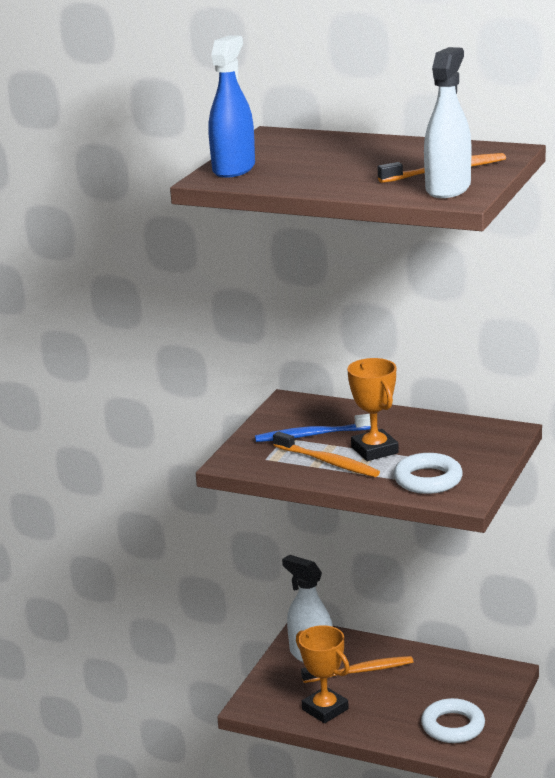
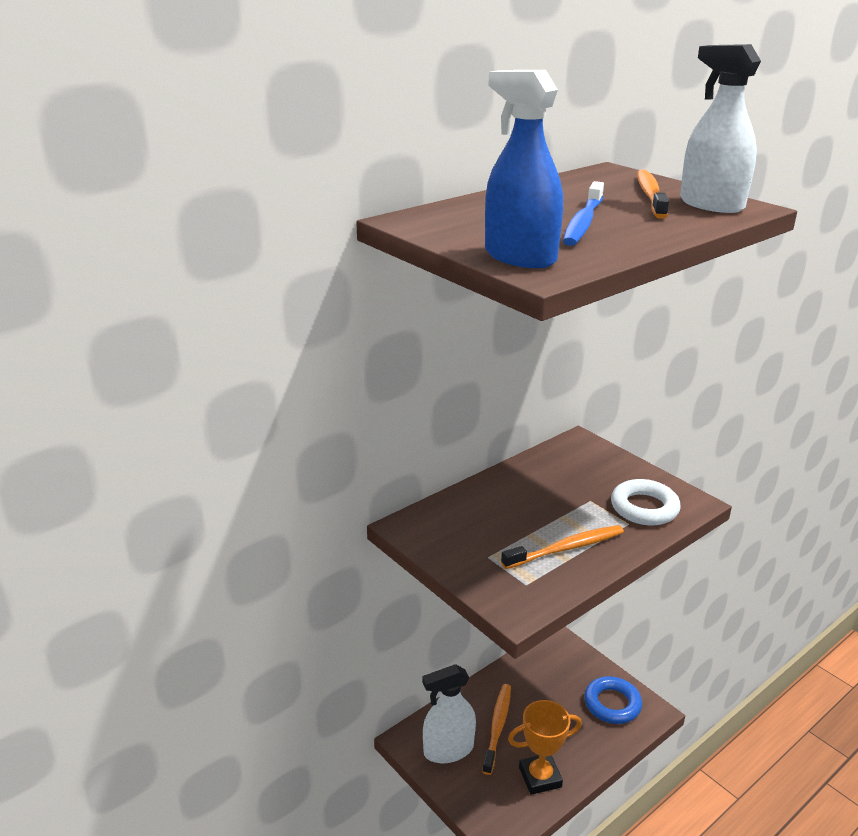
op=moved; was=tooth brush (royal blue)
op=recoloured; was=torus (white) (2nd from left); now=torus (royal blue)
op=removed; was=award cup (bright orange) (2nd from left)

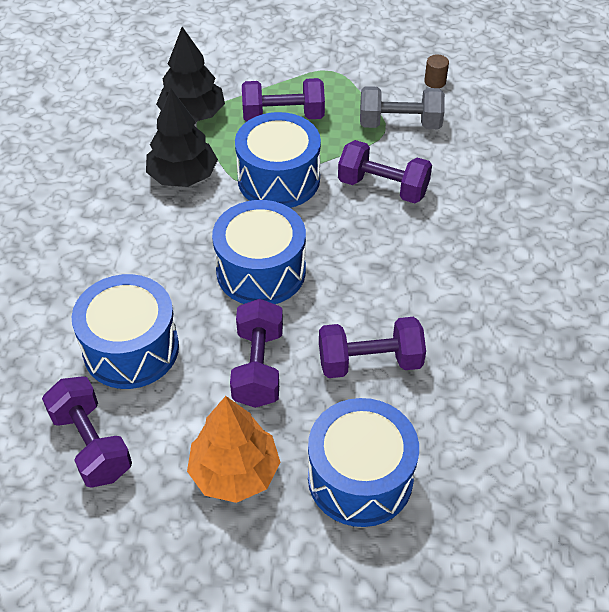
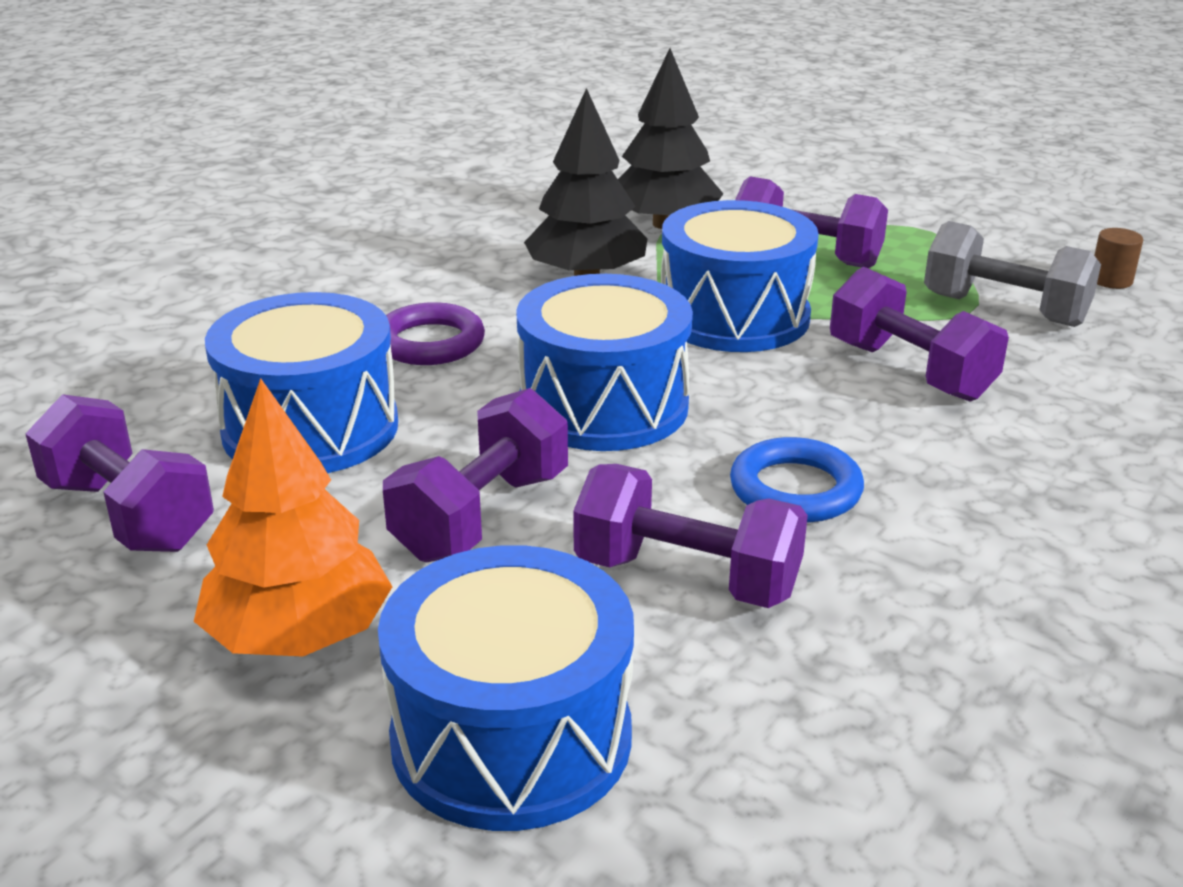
op=turned; was=free weight (purple) (1st from left); clockwise=-45
op=added; now=torus (purple)
op=added; now=torus (royal blue)

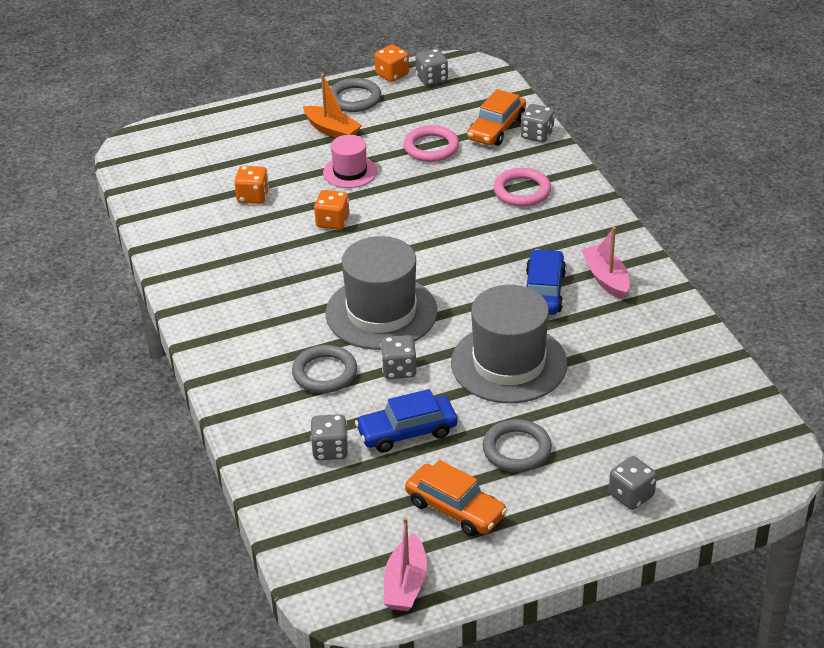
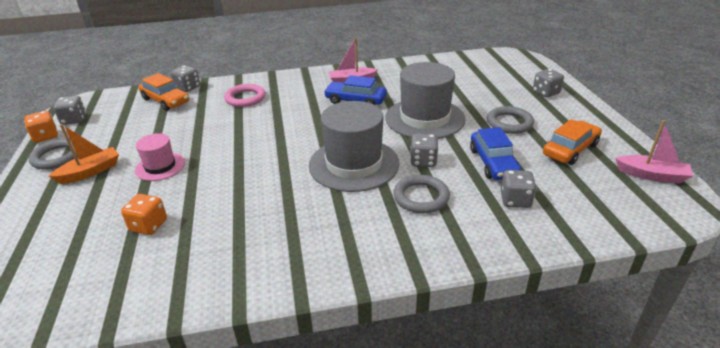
op=removed; was=die (bright orange) (2nd from left)
op=removed; was=torus (rose-pink) (1st from left)

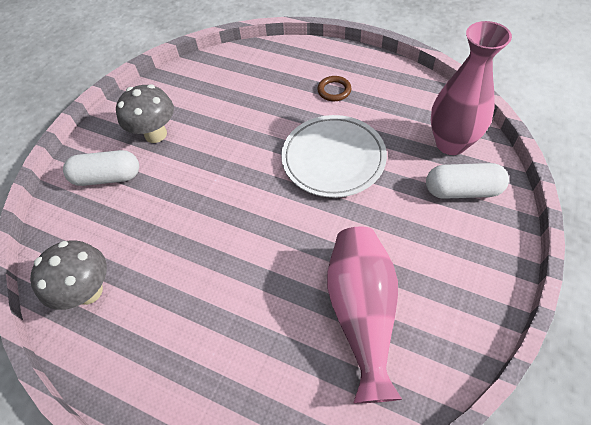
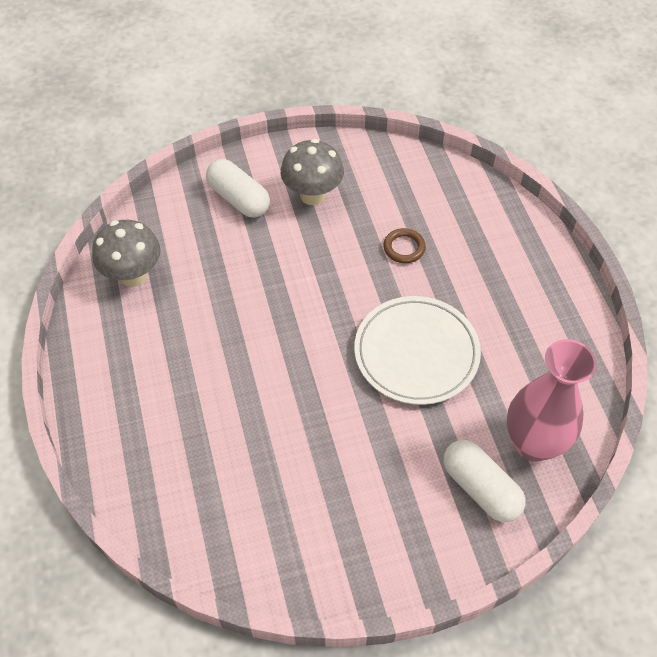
op=moved; was=torus (dark brown)
op=removed; was=vase (rose-pink) (1st from left)

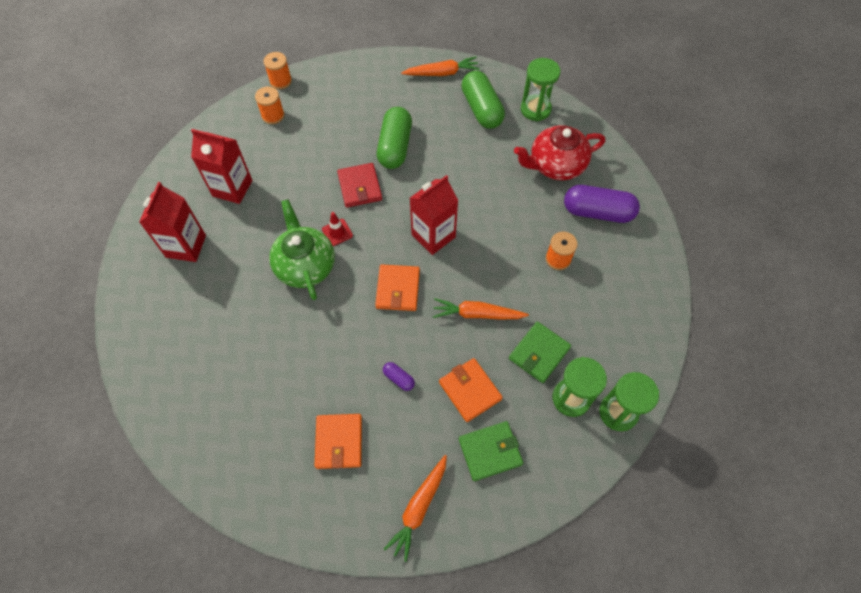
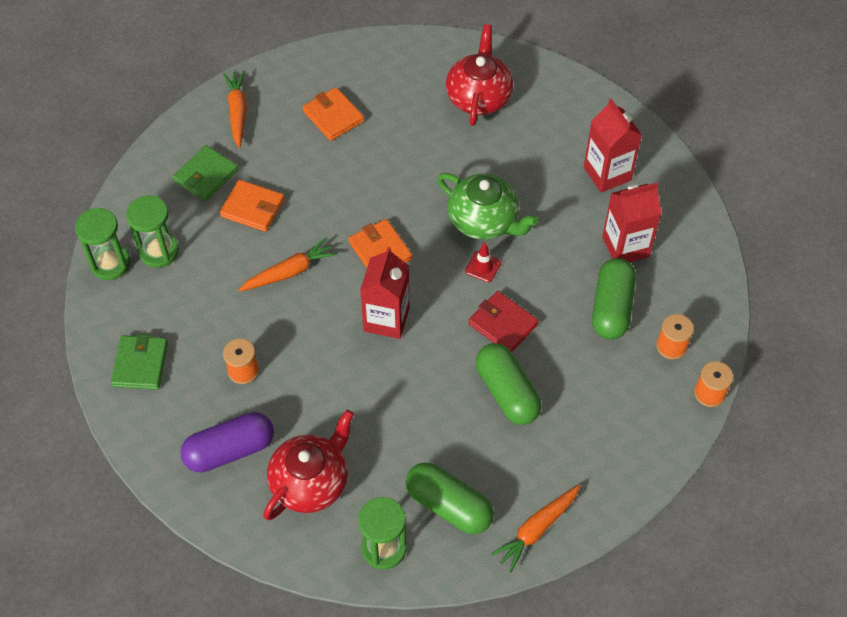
op=moved; was=card wallet (green) (2nd from left in the first image); now=card wallet (green) (1st from left)
op=added; now=tea pot (red) (2nd from left)
op=added; now=pill shape (green) (3rd from left)
op=removed; was=pill shape (purple) (1st from left)

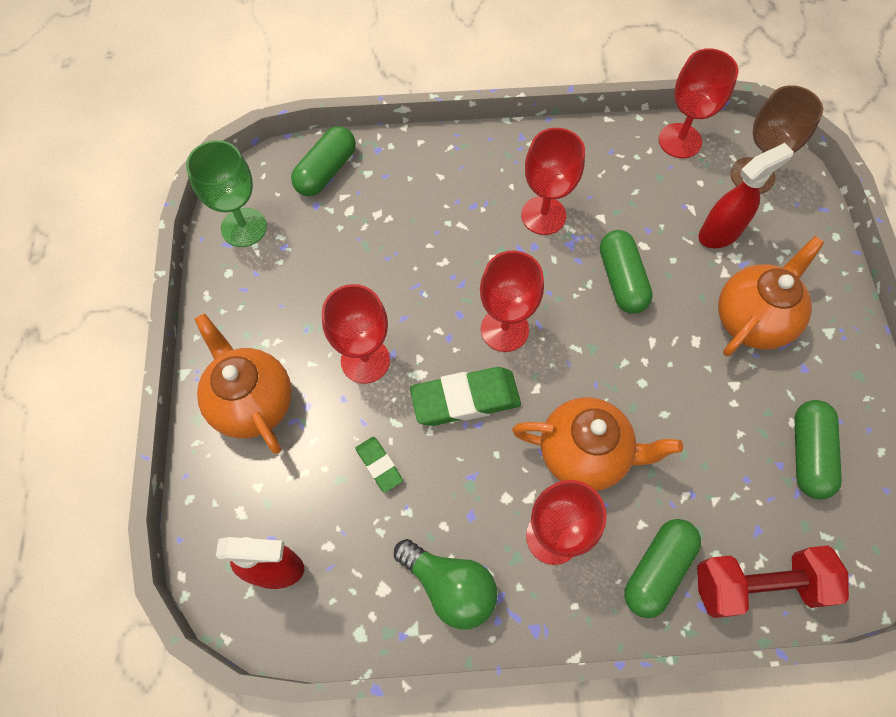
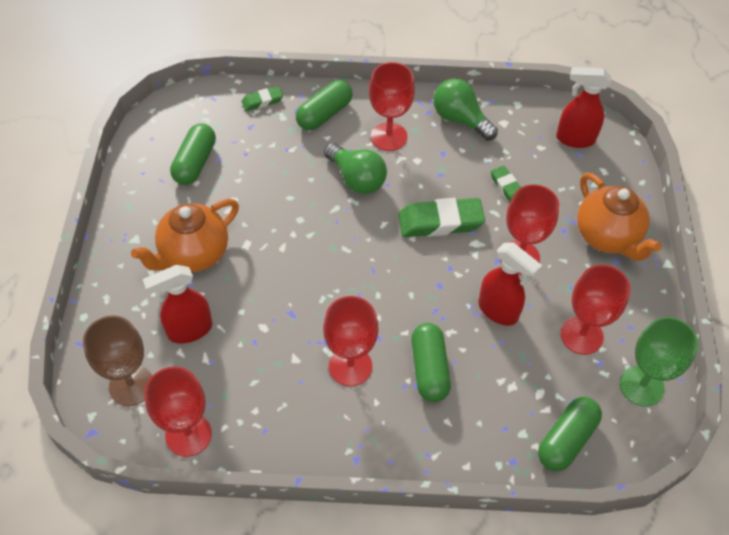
op=replaced; was=free weight (red); now=eraser (green) (1st from left)
op=replaced; was=tea pot (bright orange) (2nd from left); now=lightbulb (green) (1st from left)
op=moved; was=pill shape (green) (2nd from left in the first image); now=pill shape (green) (3rd from left)
op=added; now=spray bottle (red) (2nd from left)
op=moved; was=chalice (red) (2nd from left in the first image); now=chalice (red) (5th from left)

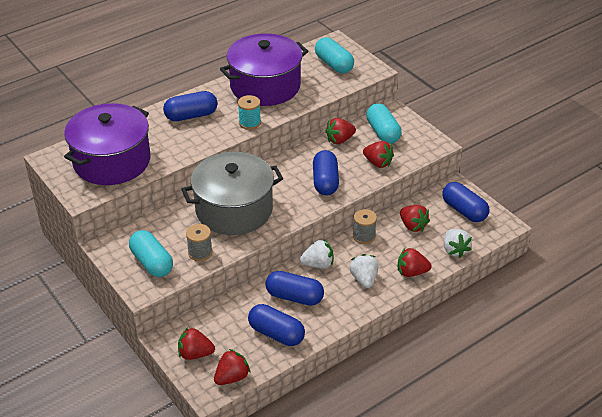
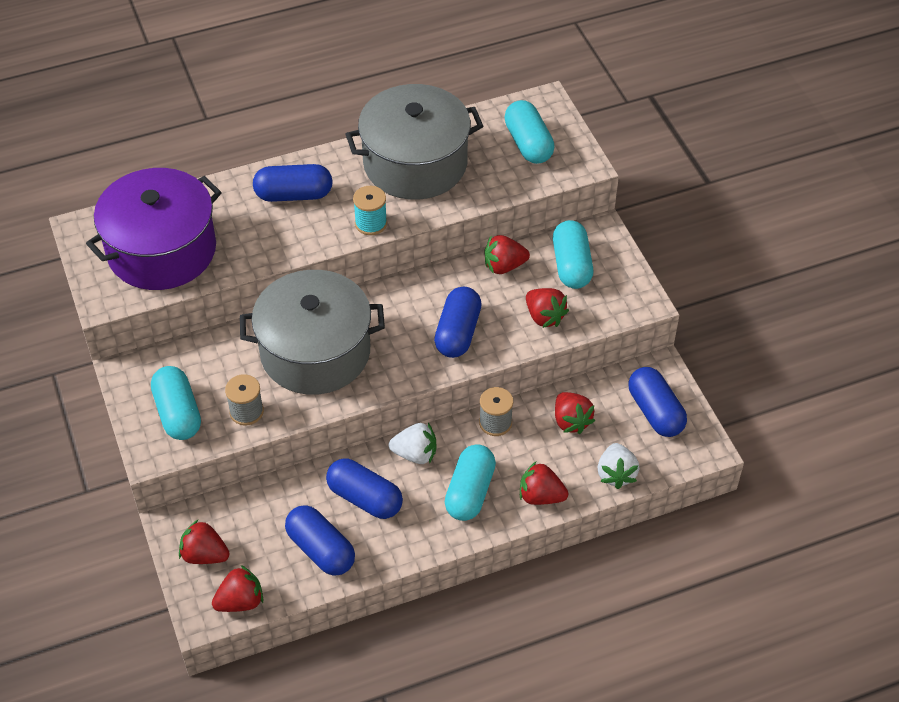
op=recoloured; was=stockpot (purple) (2nd from left); now=stockpot (grey) (2nd from left)
op=replaced; was=toy strawberry (white) (2nd from left); now=pill shape (aqua) (2nd from left)

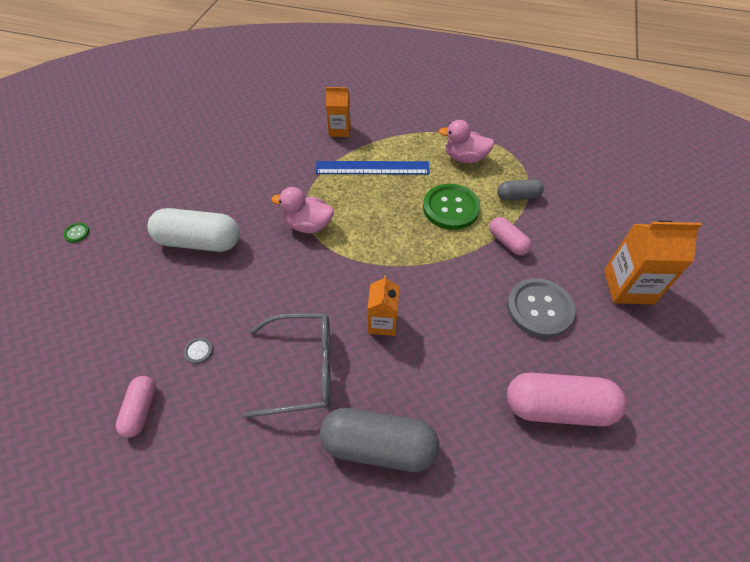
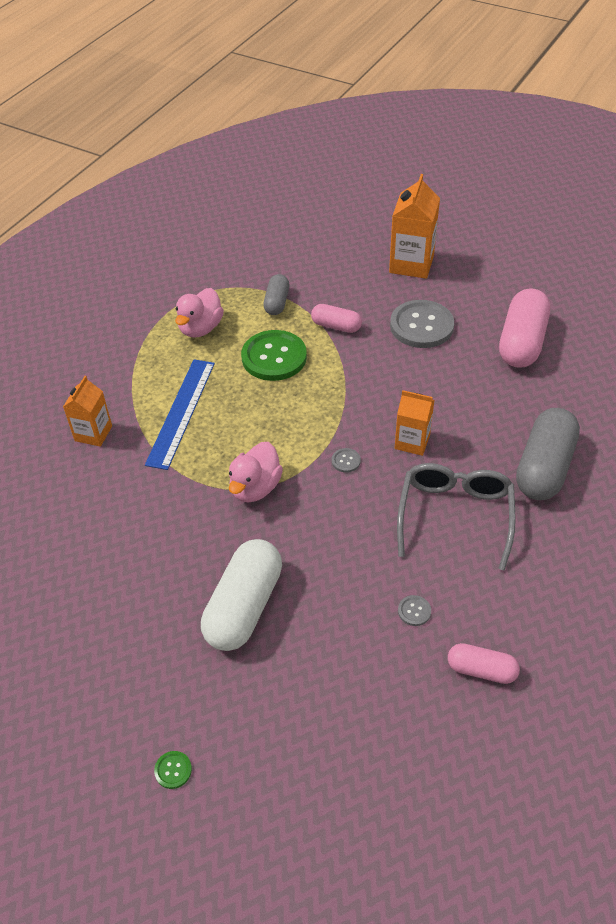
op=turned; was=pill shape (rose-pink) (2nd from left in the first image); clockwise=45
op=added; now=sewing button (grey) (1st from left)

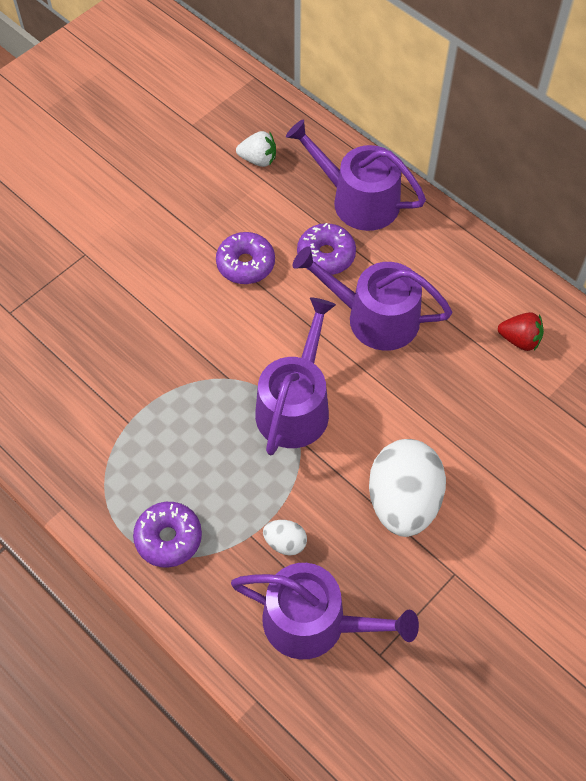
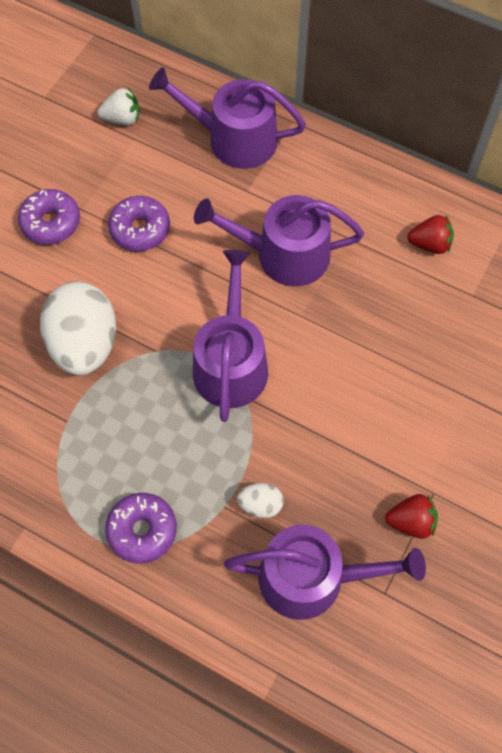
op=moved; was=doughnut (purple) (3rd from left in the first image); now=doughnut (purple) (1st from left)
op=moved; was=egg shape (white) (2nd from left in the first image); now=egg shape (white) (1st from left)
op=added; now=toy strawberry (red) (1st from left)

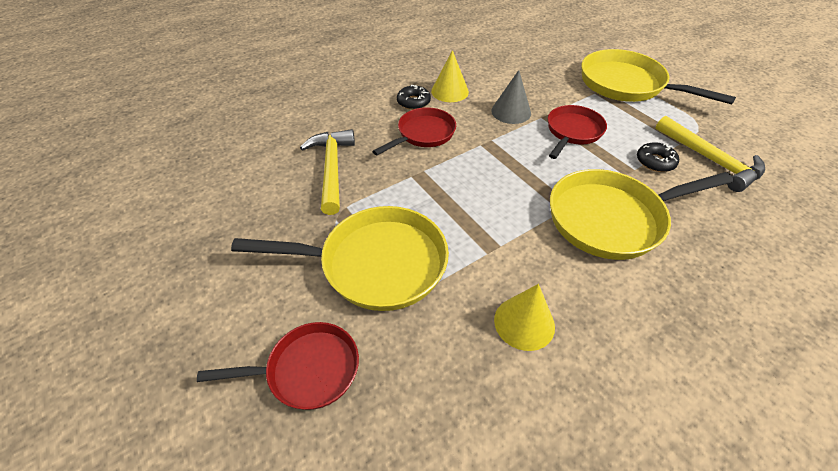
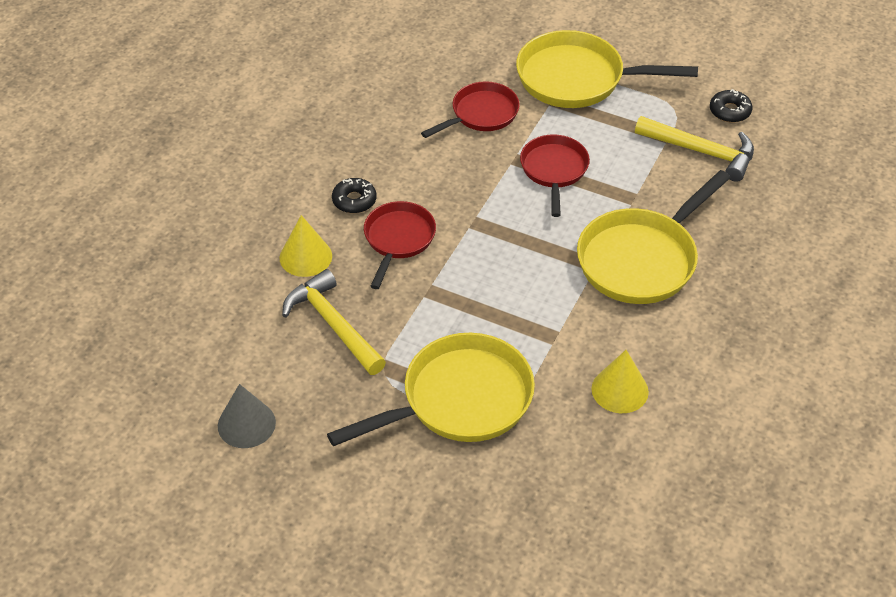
op=moved; was=solid cone (grey)
op=moved; was=solid cone (golden) (1st from left)
op=moved; was=frying pan (red) (1st from left in the first image); now=frying pan (red) (2nd from left)
op=moved; was=doughnut (black) (2nd from left)

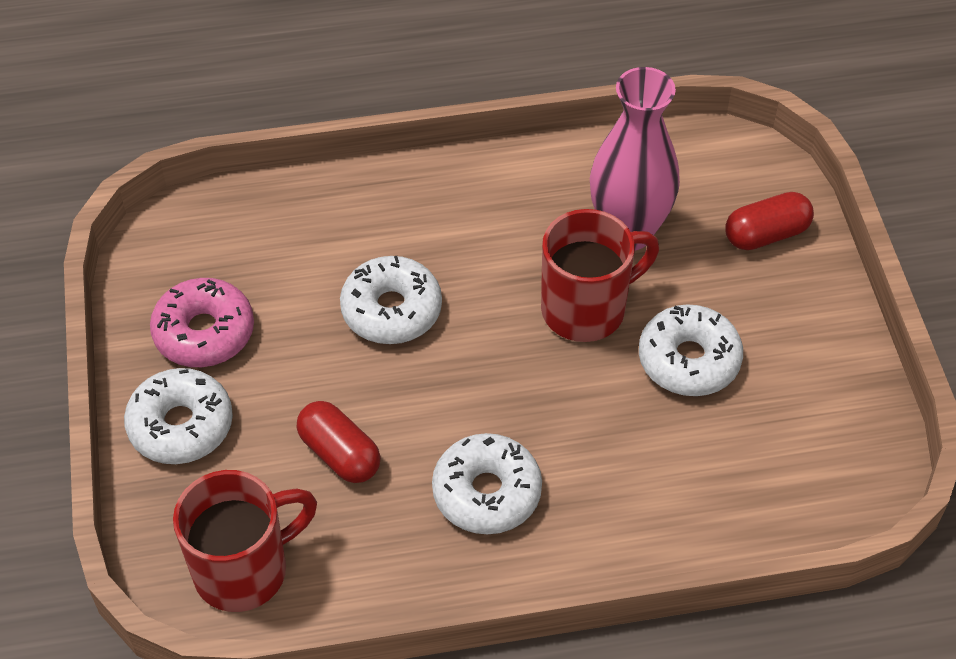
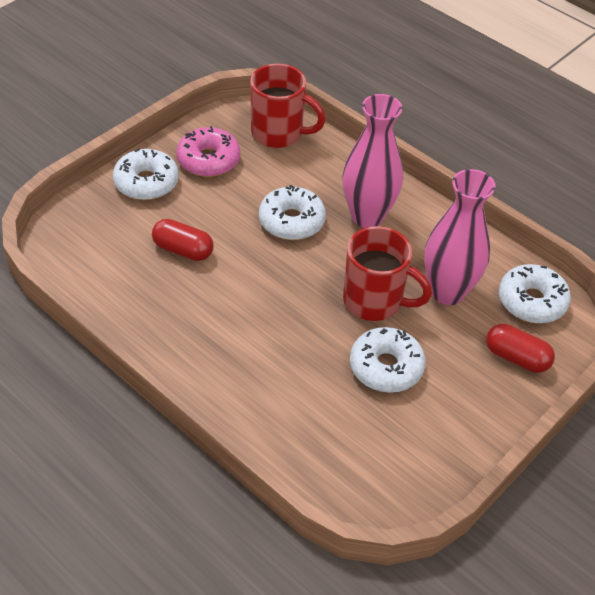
op=turned; was=pill shape (red) (1st from left); clockwise=-75
op=moved; was=tea mug (red) (1st from left)
op=added; now=vase (rose-pink) (1st from left)
op=moved; was=doughnut (white) (3rd from left in the first image); now=doughnut (white) (4th from left)

